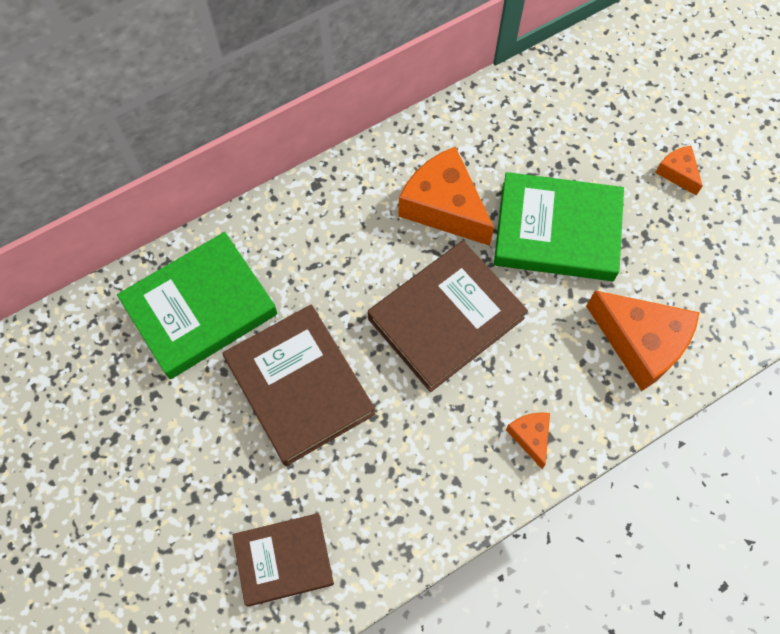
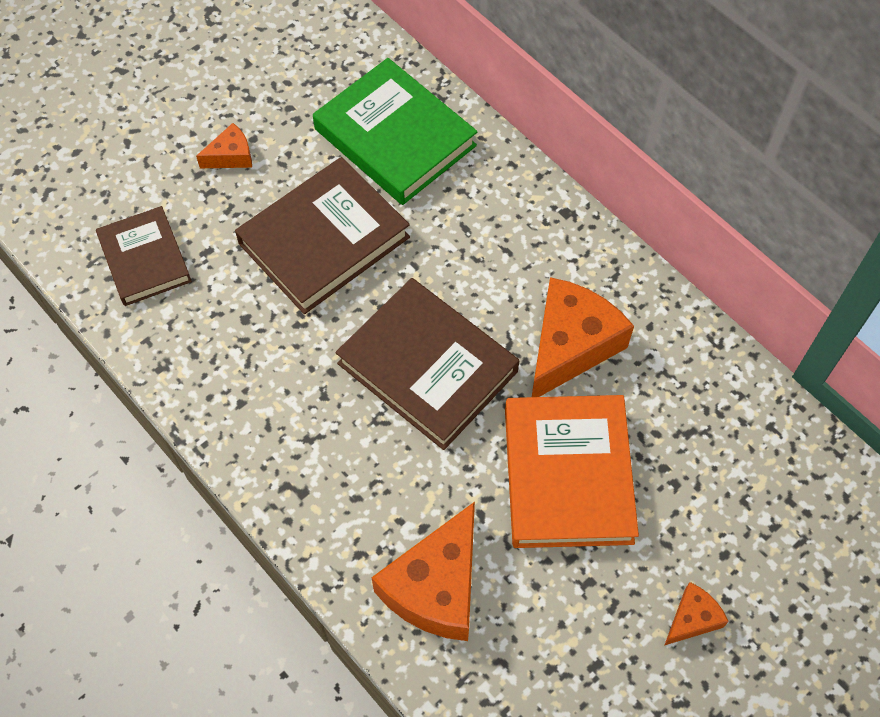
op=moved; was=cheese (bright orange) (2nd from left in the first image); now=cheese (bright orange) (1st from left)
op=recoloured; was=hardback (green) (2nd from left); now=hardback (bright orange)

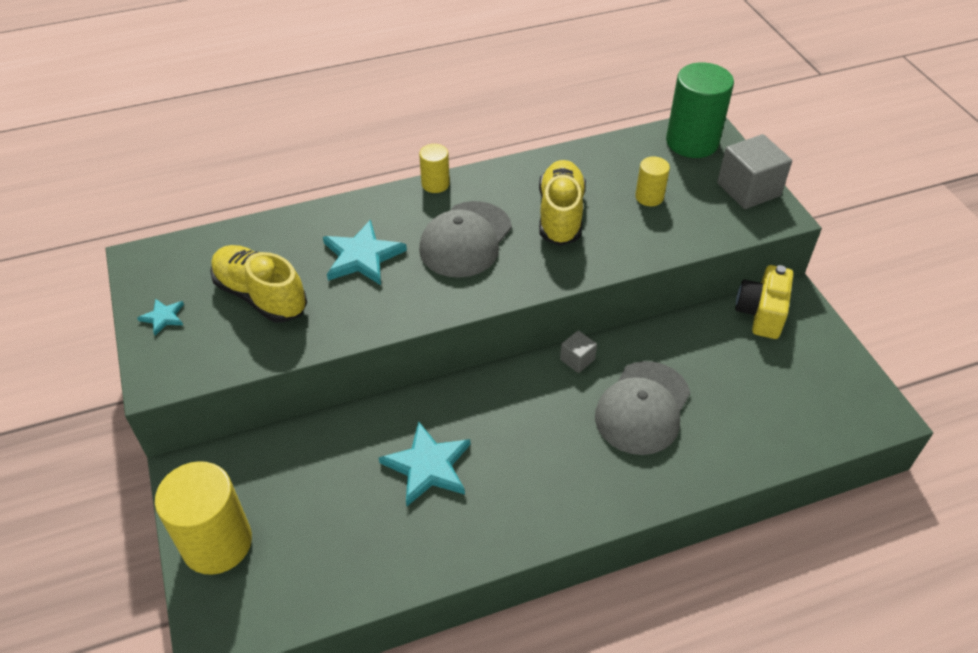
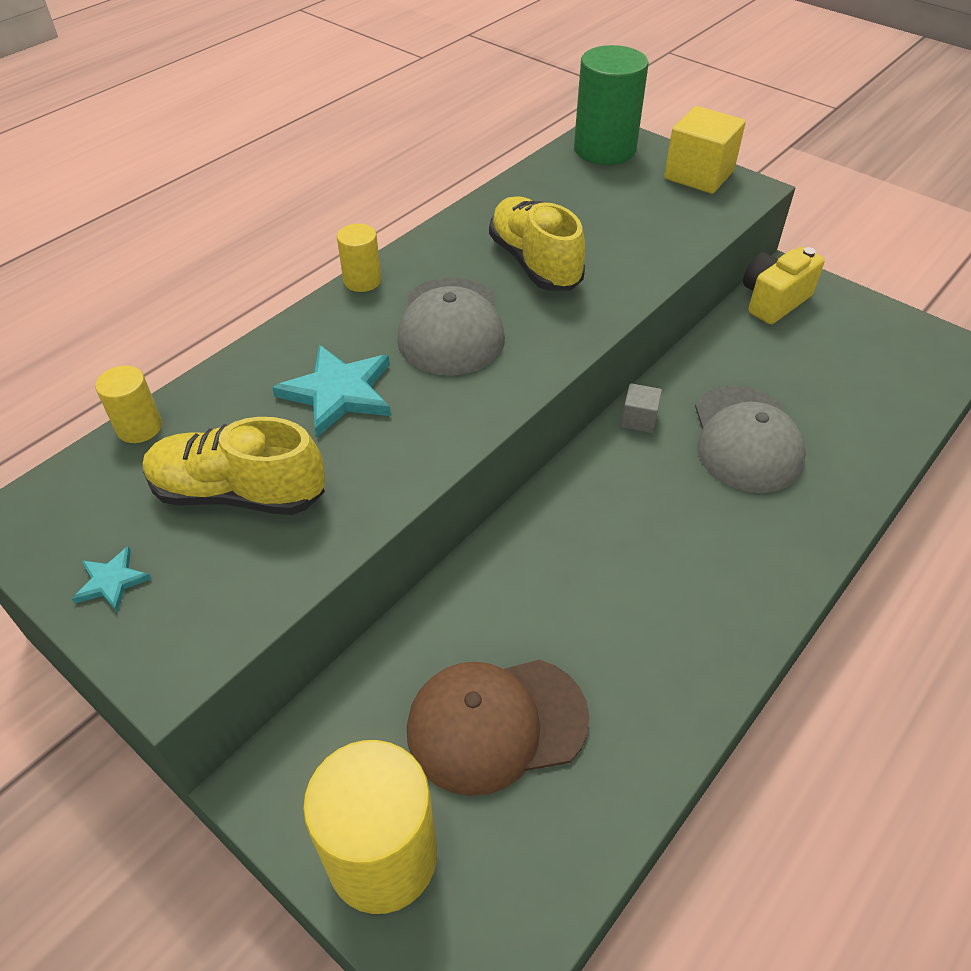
op=moved; was=solid cylinder (golden) (3rd from left in the first image); now=solid cylinder (golden) (1st from left)
op=added; now=cap (dark brown)
op=recoloured; was=block (grey) (2nd from left); now=block (golden)
op=turned; was=photo camera (golden); clockwise=60
op=removed; was=star (aqua) (3rd from left)

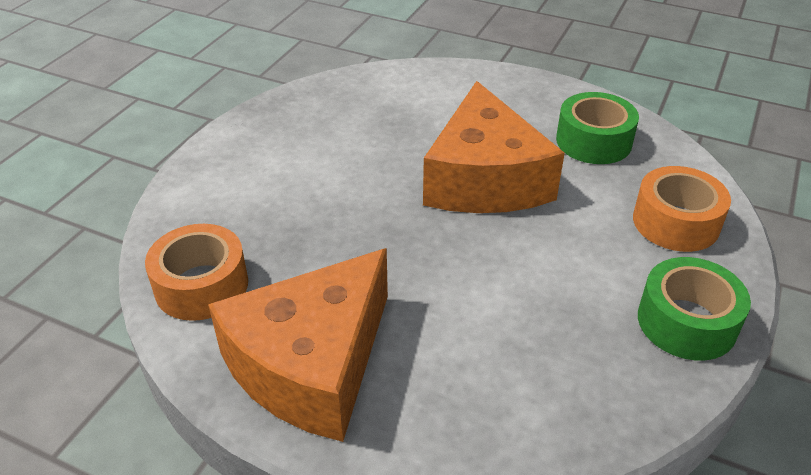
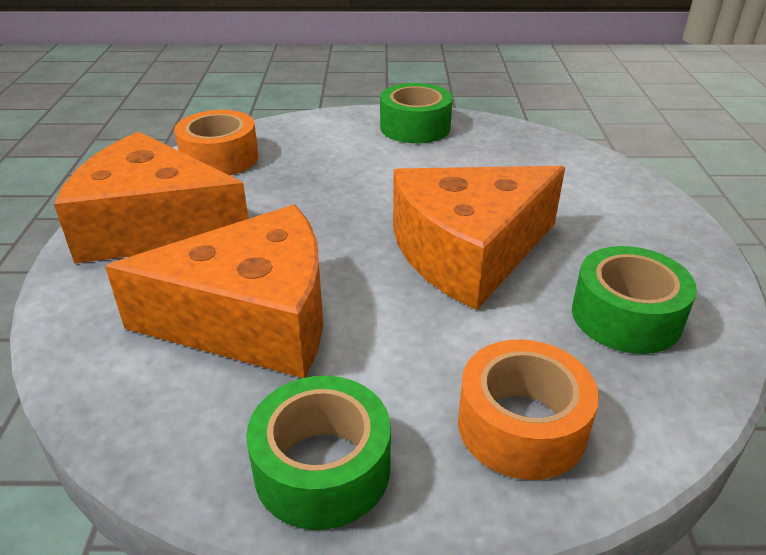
op=added; now=cheese (bright orange) (2nd from left)
op=added; now=tape (green) (2nd from left)

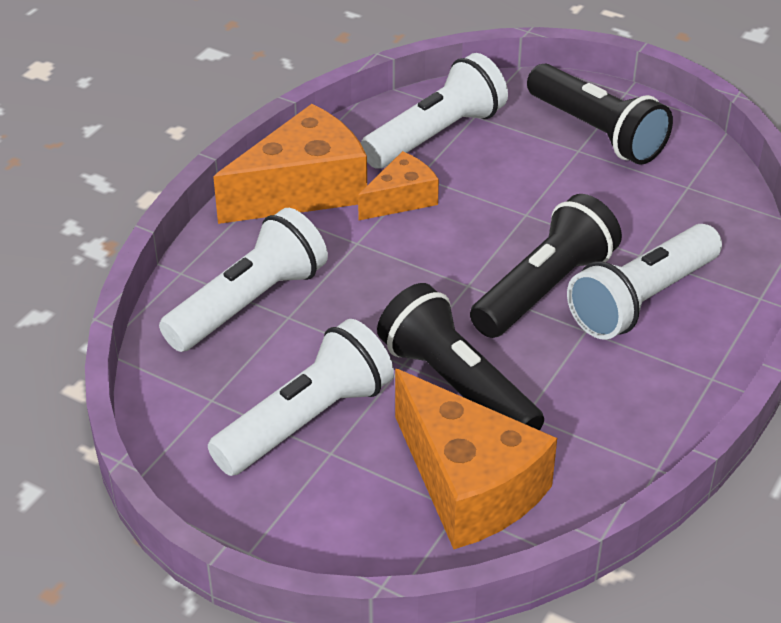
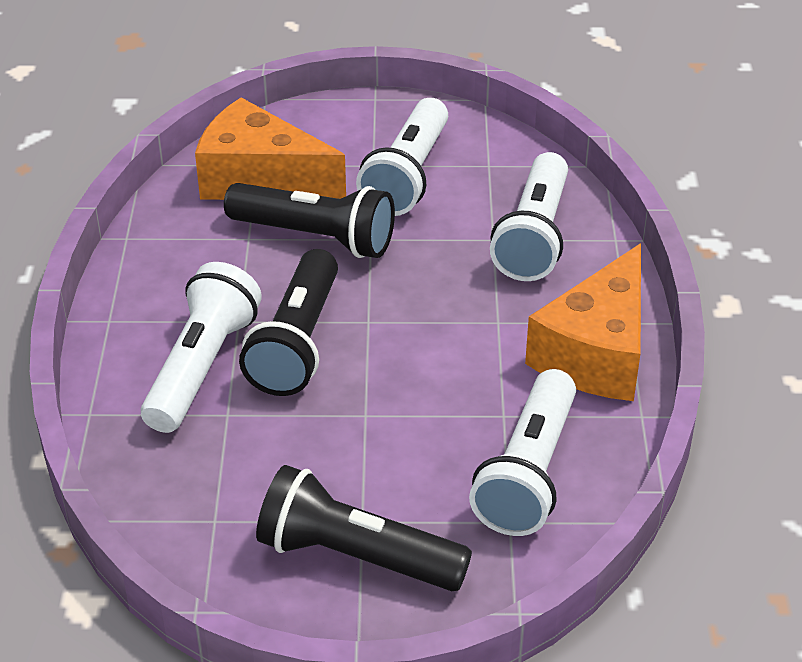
op=removed; was=cheese (bright orange) (2nd from left)

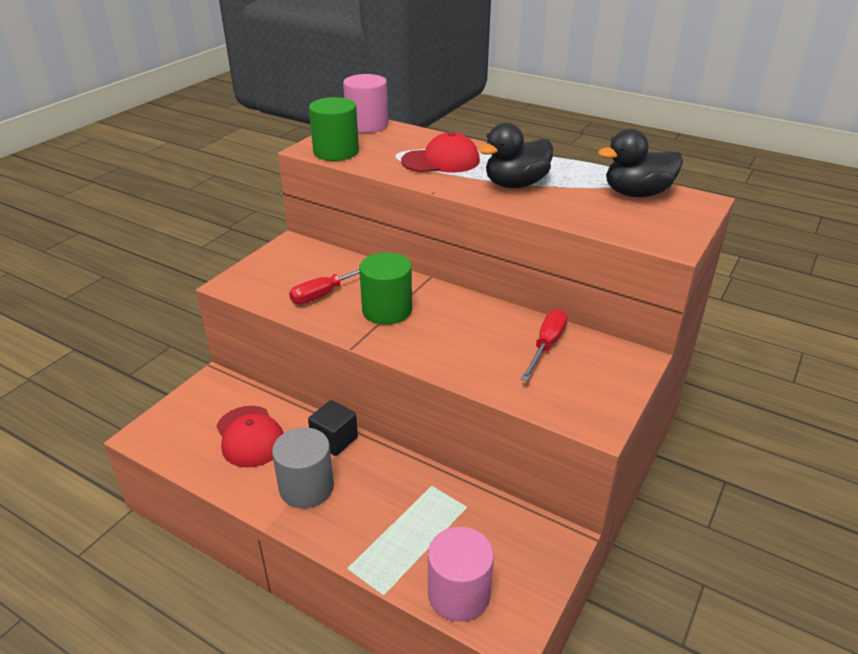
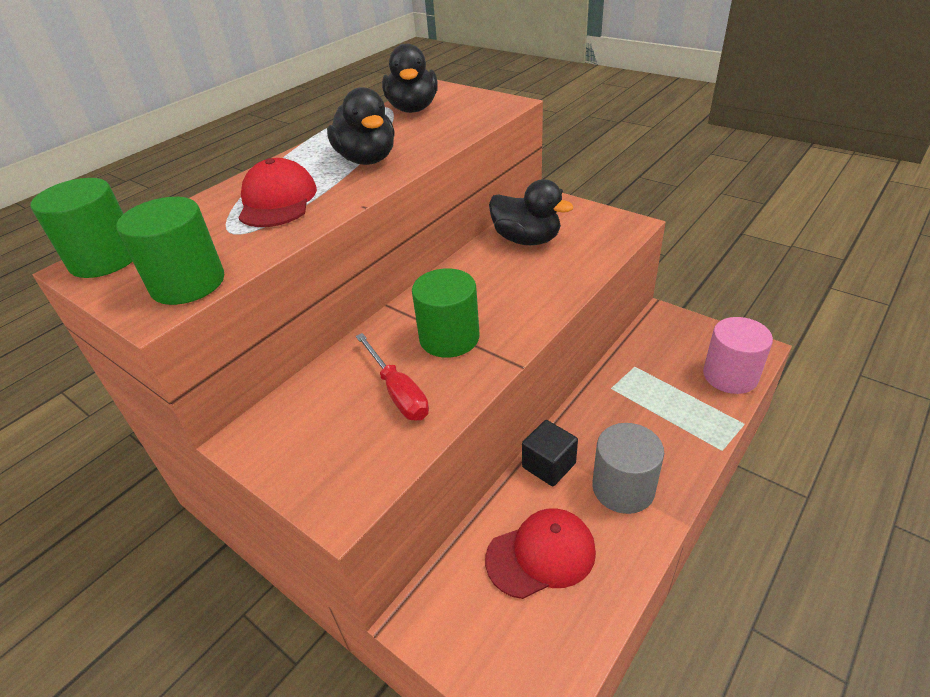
op=recoloured; was=solid cylinder (rose-pink) (1st from left); now=solid cylinder (green) (1st from left)
op=replaced; was=hand screwdriver (red) (2nd from left); now=rubber duck (black) (3rd from left)

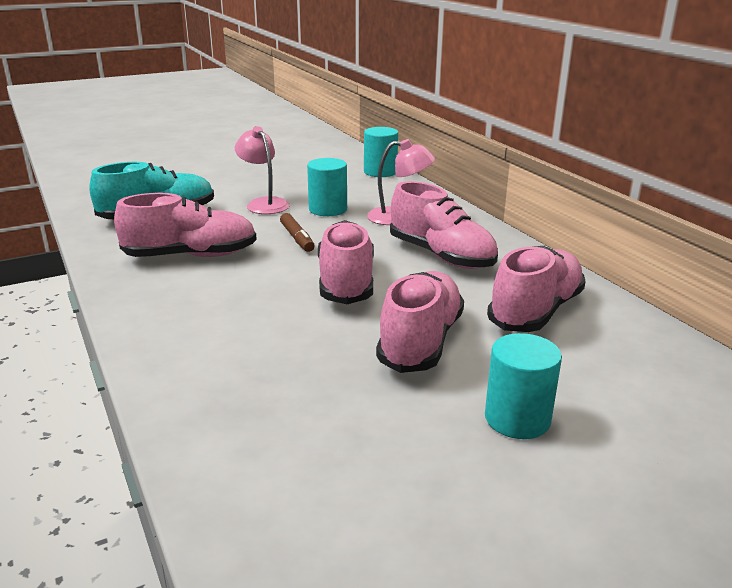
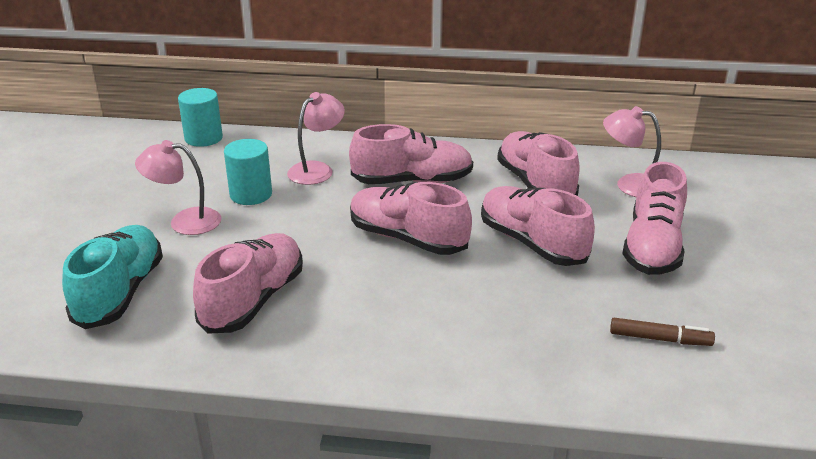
op=added; now=reading lamp (rose-pink) (3rd from left)
op=moved; was=marker pen (dark brown)
op=replaced; was=solid cylinder (aqua) (3rd from left); now=shoe (rose-pink) (6th from left)

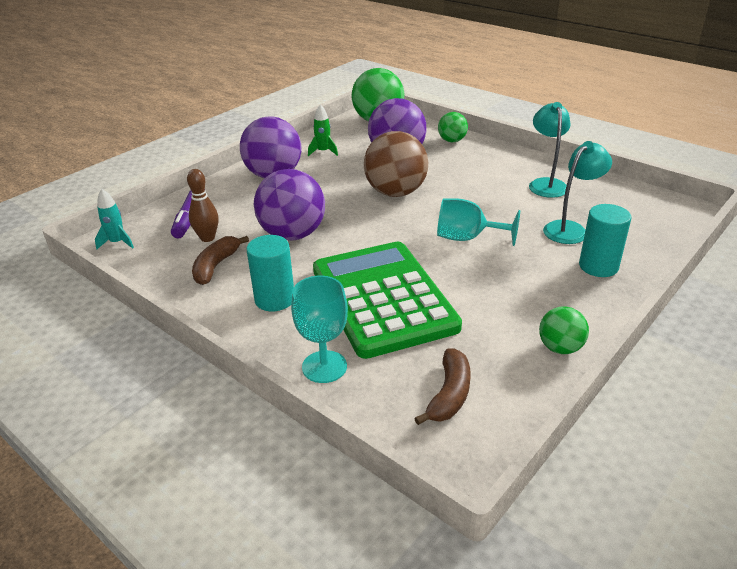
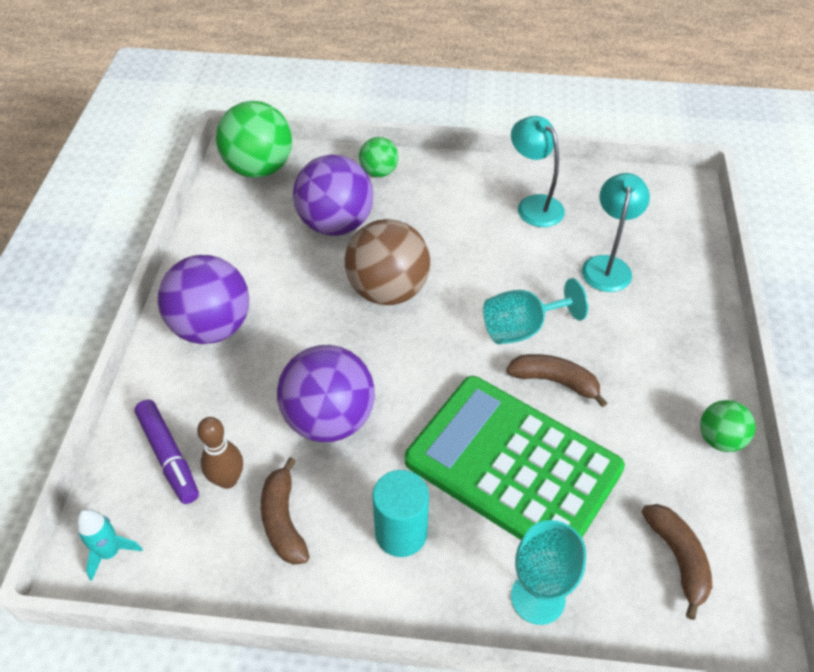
op=added; now=toy banana (dark brown) (2nd from left)
op=removed; was=spaceship (green)
op=removed; was=solid cylinder (aqua) (2nd from left)

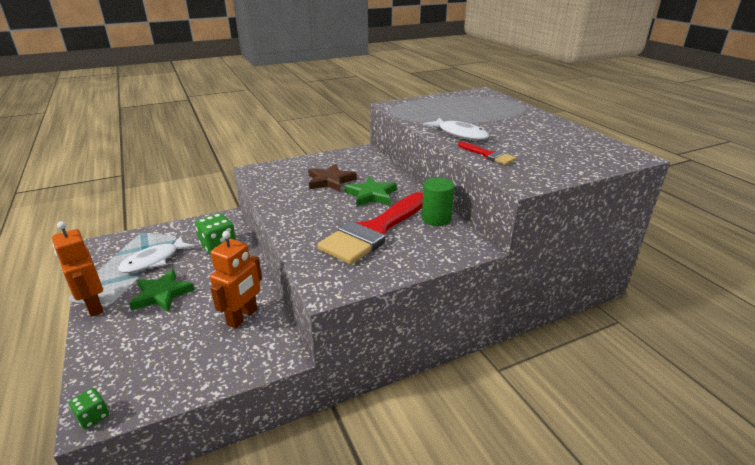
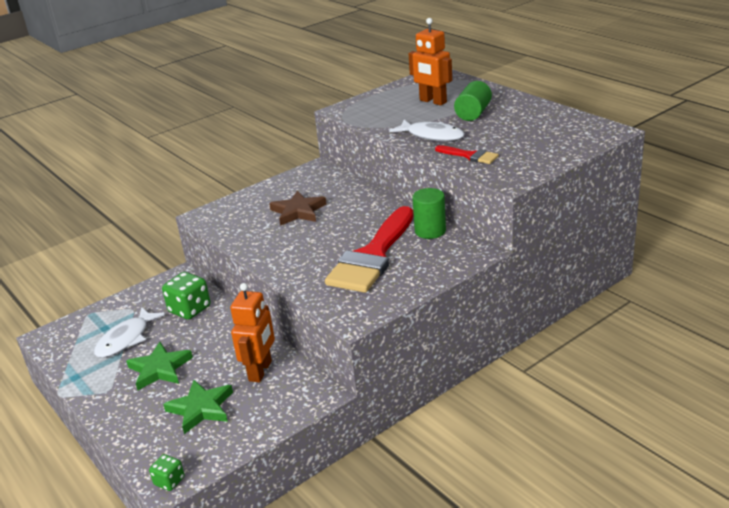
op=moved; was=star (green) (2nd from left)
op=moved; was=robot (bright orange) (1st from left in the first image); now=robot (bright orange) (2nd from left)
op=added; now=solid cylinder (green) (2nd from left)

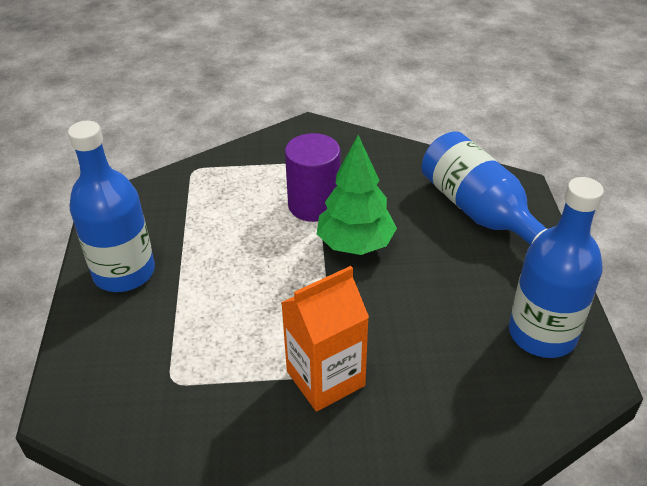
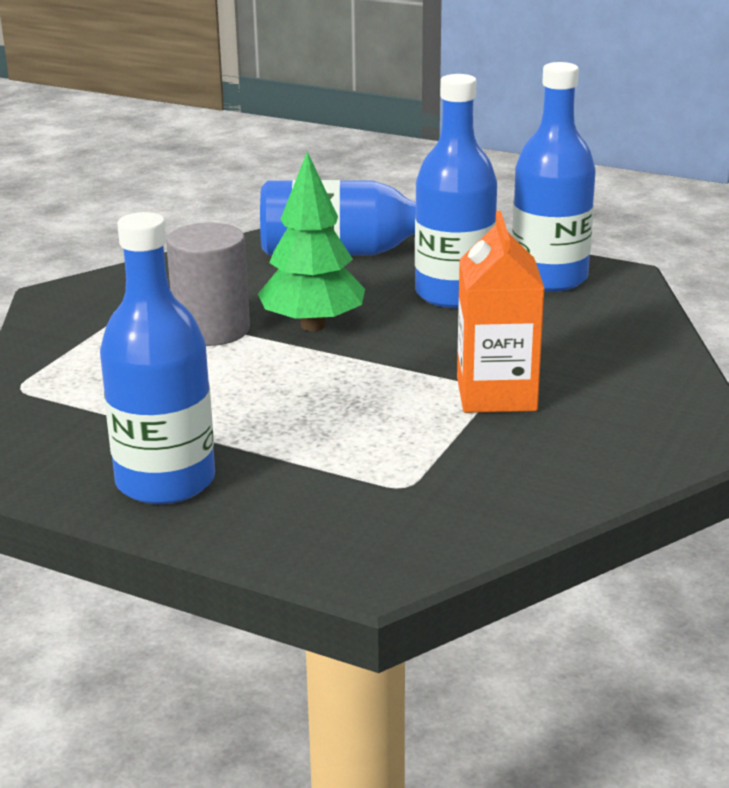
op=recoloured; was=solid cylinder (purple); now=solid cylinder (grey)
op=added; now=flask (royal blue) (3rd from left)

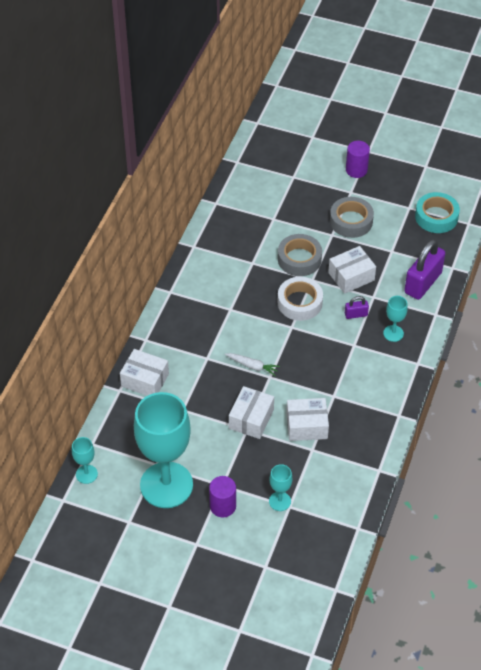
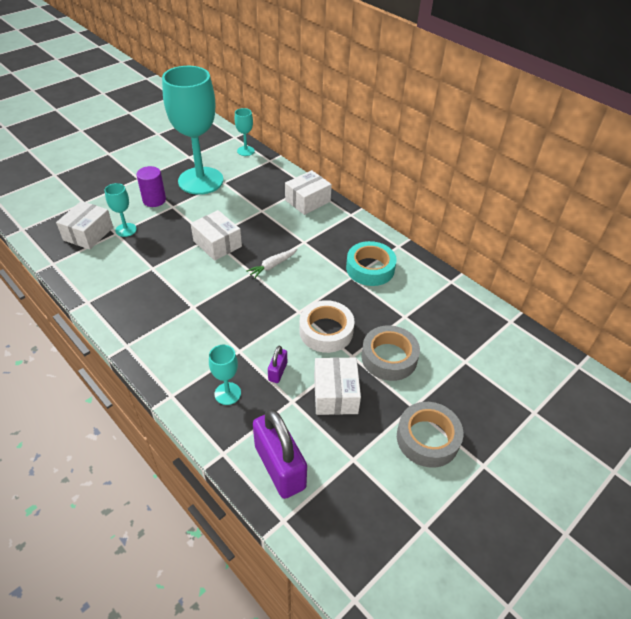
op=moved; was=package (white) (3rd from left in the first image); now=package (white) (1st from left)
op=moved; was=tape (aqua)
op=removed; was=solid cylinder (purple) (2nd from left)

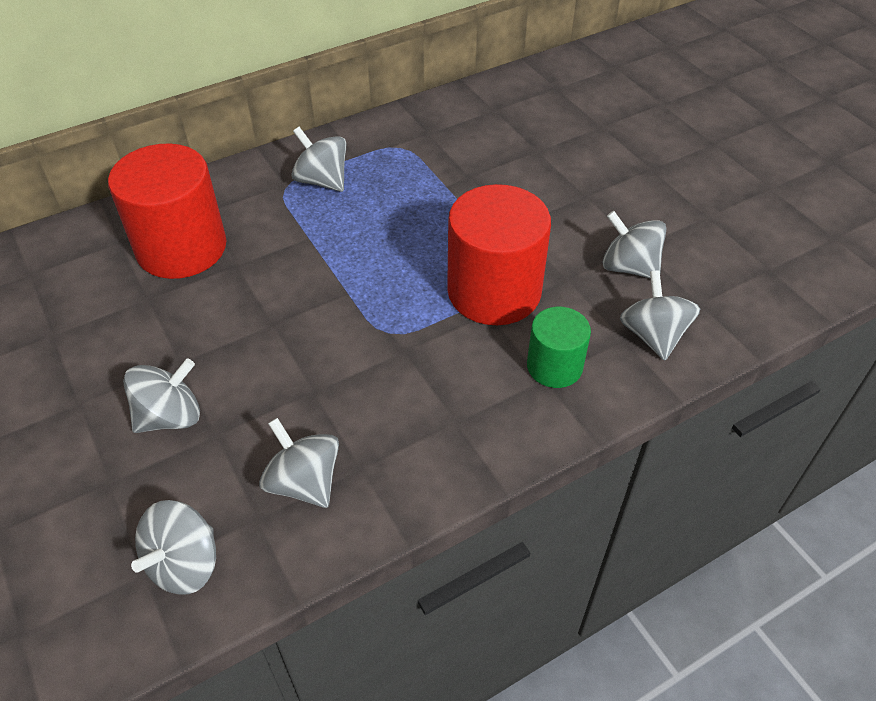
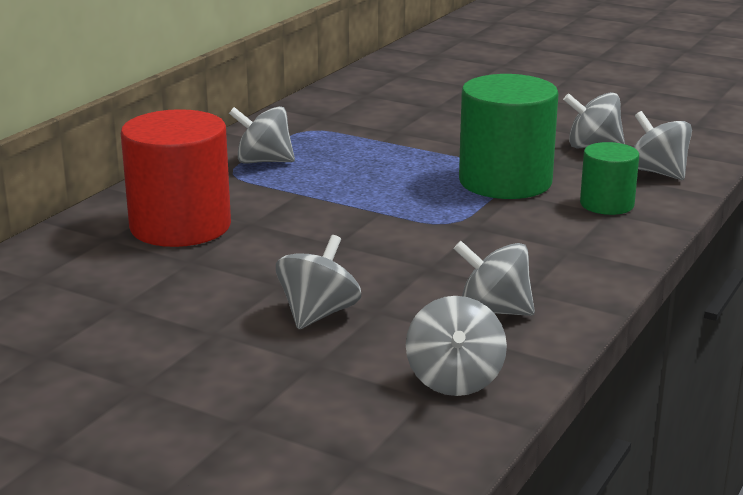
op=recoloured; was=solid cylinder (red) (2nd from left); now=solid cylinder (green) (1st from left)

